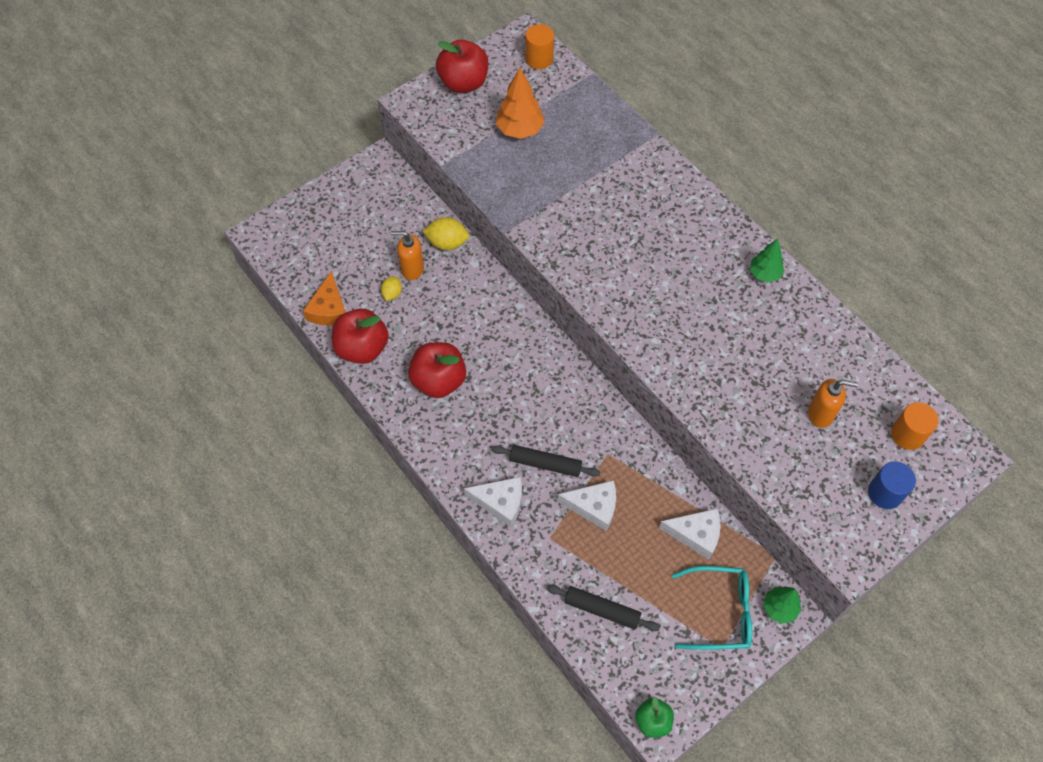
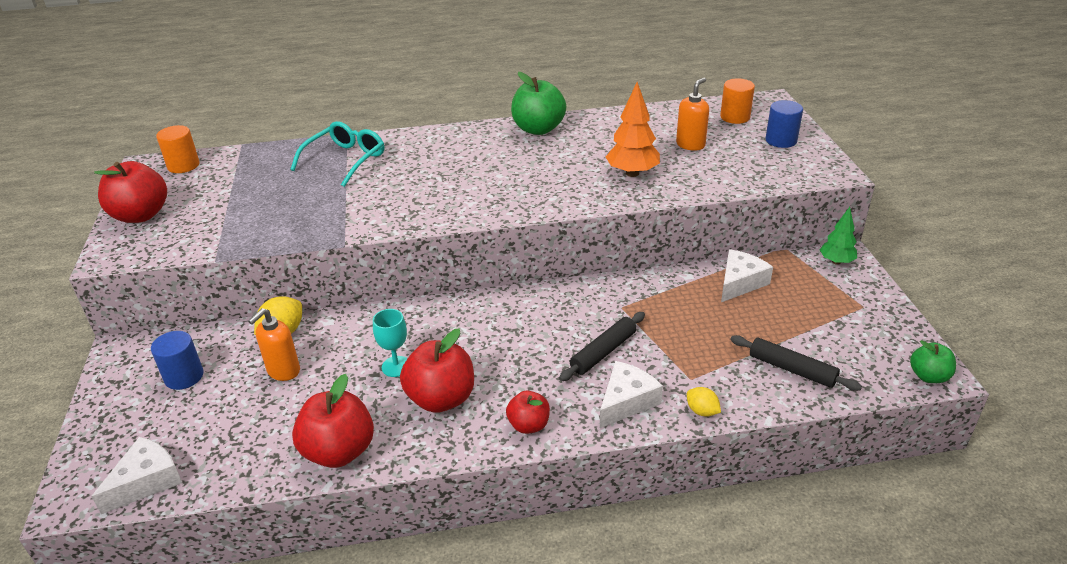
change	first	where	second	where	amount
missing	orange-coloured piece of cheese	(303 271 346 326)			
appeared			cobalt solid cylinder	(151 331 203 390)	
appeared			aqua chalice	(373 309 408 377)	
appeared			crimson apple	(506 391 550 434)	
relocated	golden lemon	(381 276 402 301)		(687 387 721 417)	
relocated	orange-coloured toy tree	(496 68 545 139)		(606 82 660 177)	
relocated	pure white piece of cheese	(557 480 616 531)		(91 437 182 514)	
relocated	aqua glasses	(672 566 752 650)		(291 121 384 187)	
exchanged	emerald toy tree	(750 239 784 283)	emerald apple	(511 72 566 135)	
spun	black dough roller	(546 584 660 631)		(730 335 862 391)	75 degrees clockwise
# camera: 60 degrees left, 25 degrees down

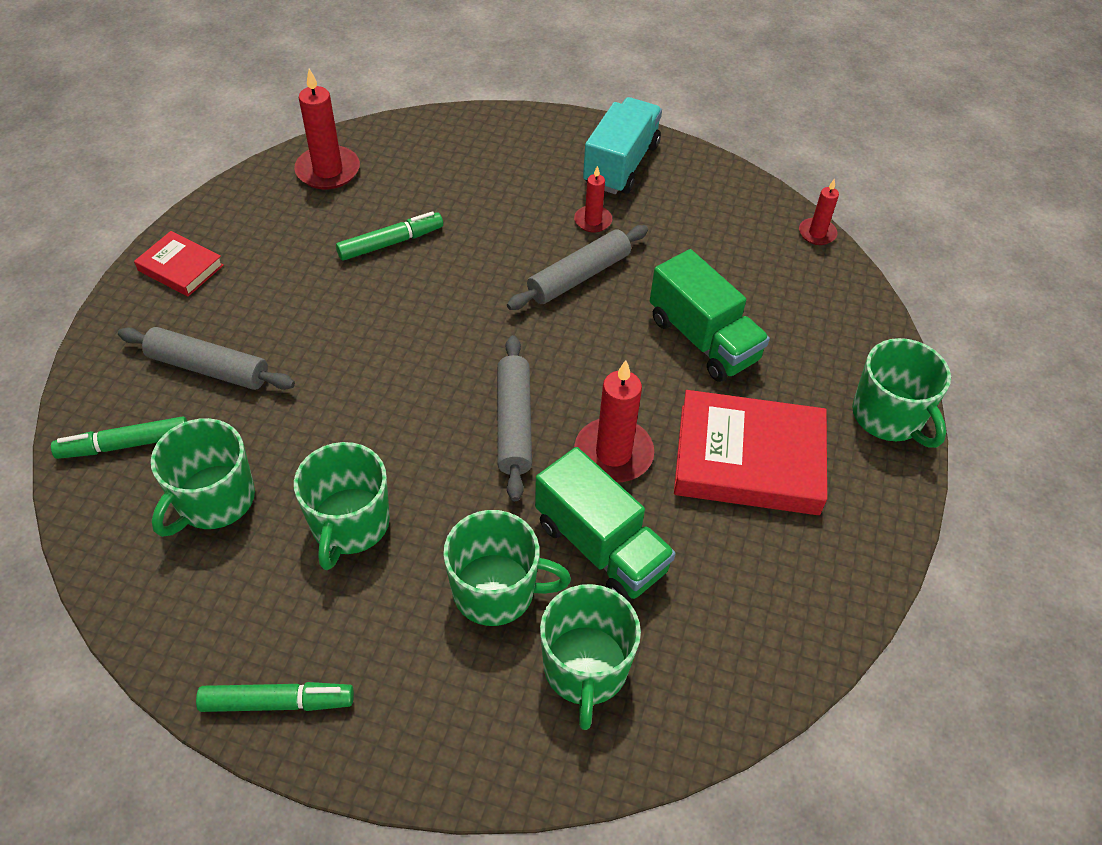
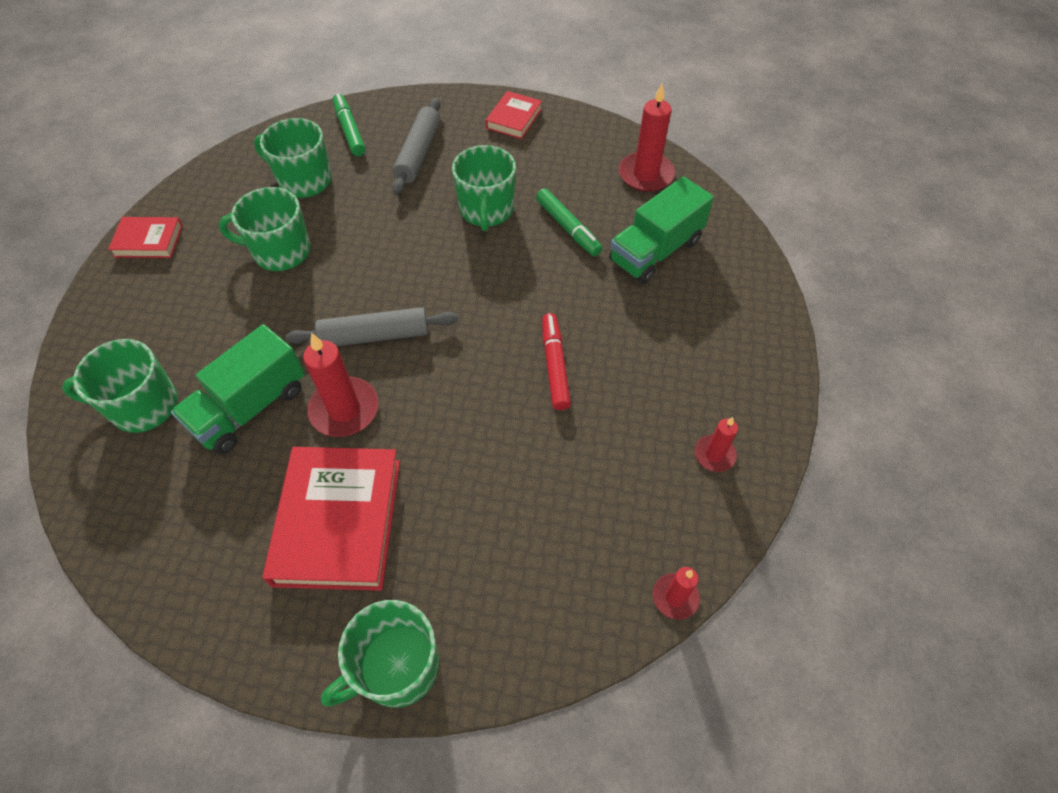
change	first	where	second	where	amount
missing	aqua lorry	(583 97 662 194)			
relocated	emerald tea mug	(443 510 571 626)		(452 145 516 231)	
relocated	crimson candle	(574 166 612 232)		(695 417 738 472)	
relocated	emerald lorry	(650 249 770 382)		(609 176 714 284)	
exchanged	emerald marker pen	(196 682 354 712)	crimson hardback	(108 217 183 258)	
exchanged	grey dough roller	(507 225 648 310)	crimson marker pen	(542 313 571 410)	
# camera: 85 degrees right, 5 degrees up

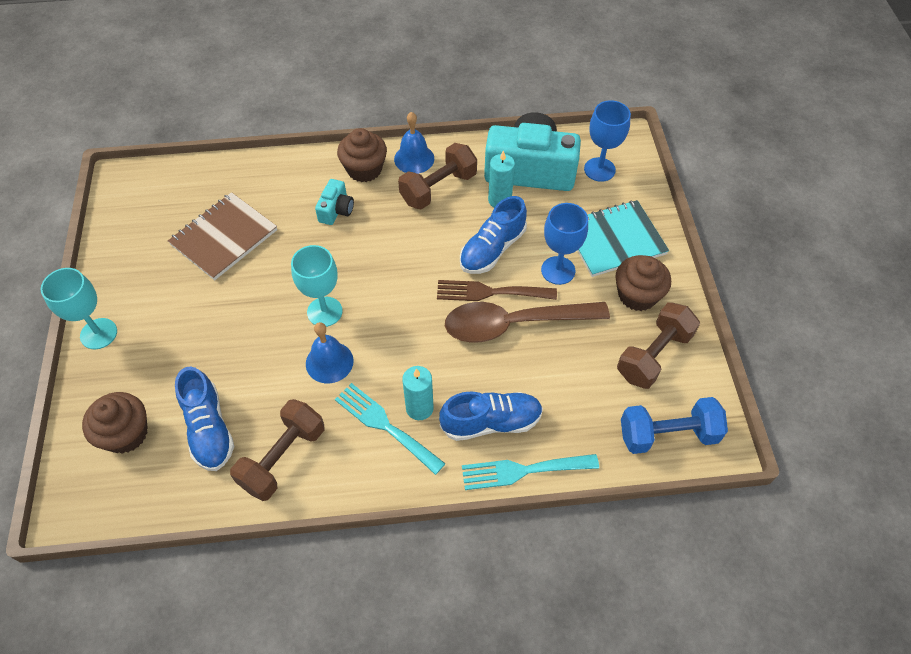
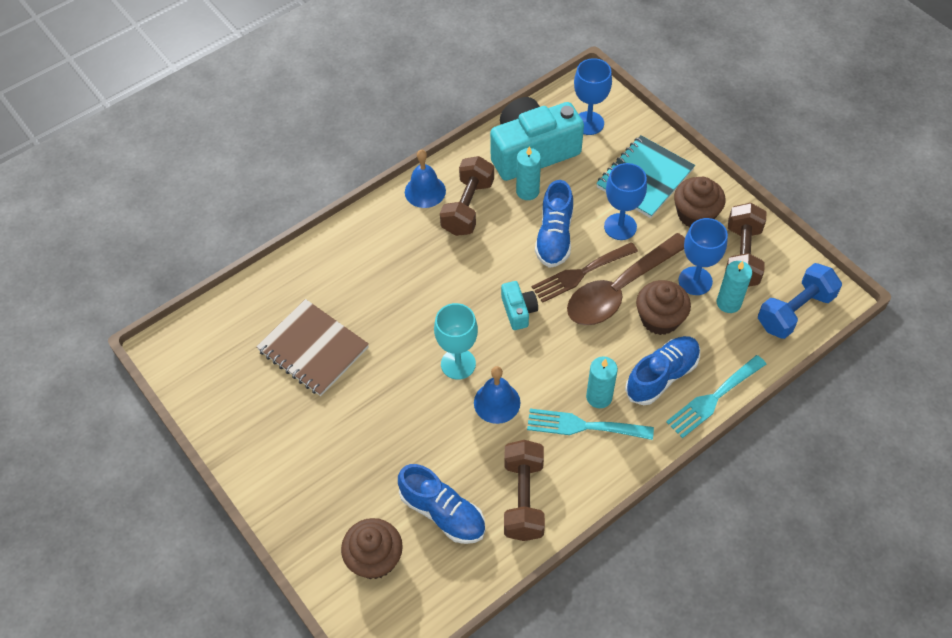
change	first	where	second	where	amount
missing	aqua chalice	(41 268 117 349)			
appeared			cobalt chalice	(679 218 728 295)	
appeared			aqua candle	(717 261 752 313)	
relocated	aqua photo camera	(315 179 354 225)		(501 281 538 330)	
relocated	russet cupcake	(337 128 387 182)		(636 280 691 335)	
spun	russet notepad	(168 192 277 280)		(256 299 369 396)	60 degrees counterclockwise
# camera: 30 degrees left, 0 degrees up

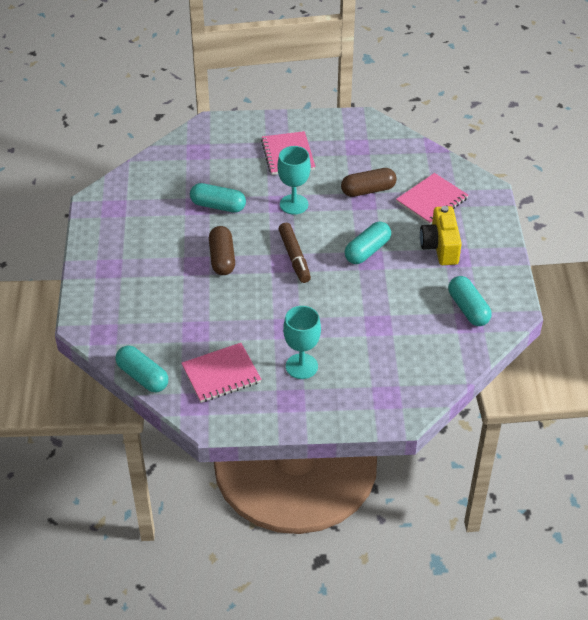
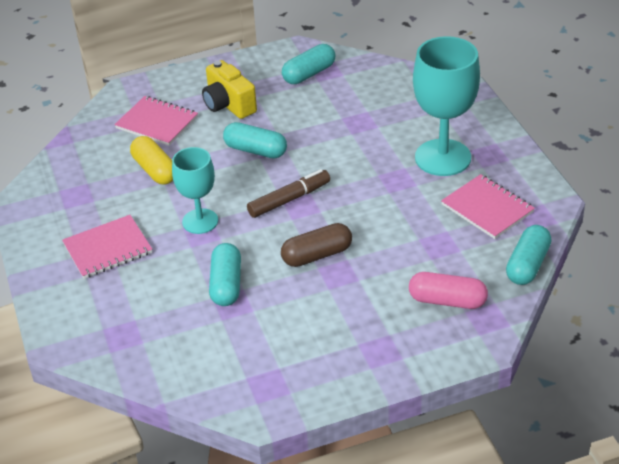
change	first	where	second	where	amount
appeared			rosy pill	(409 272 488 309)	
colour	russet pill	(341 168 397 197)	golden pill	(130 136 173 185)	
spun	golden photo camera	(420 206 462 265)		(202 60 257 119)	75 degrees clockwise
size	aqua chalice	(283 306 321 379)		(413 36 480 176)	x1.63
# camera: 105 degrees left, 5 degrees down

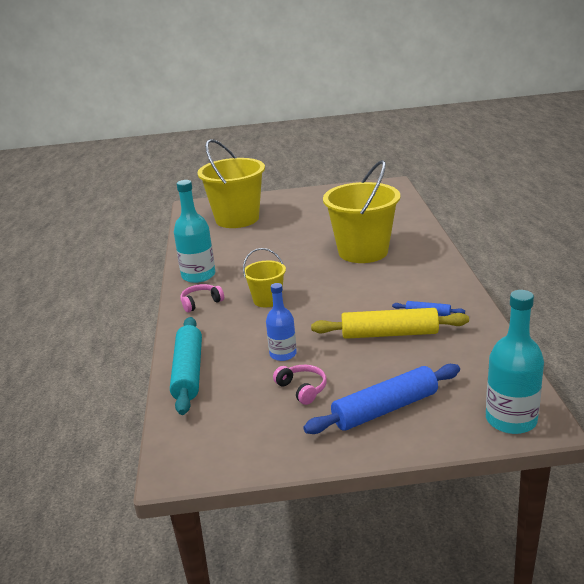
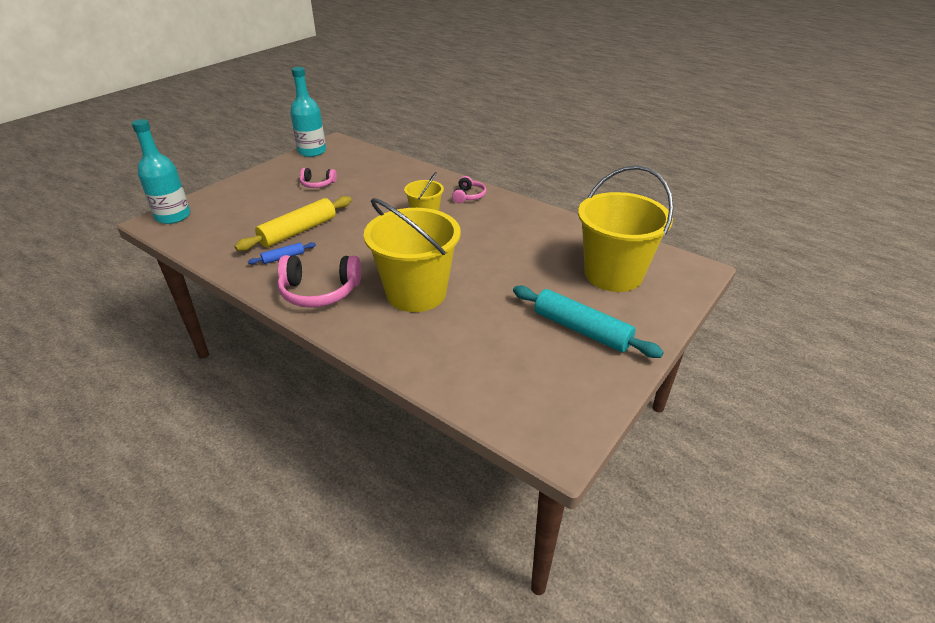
change	first	where	second	where	amount
missing	cobalt bottle	(266 283 297 361)			
missing	cobalt dough roller	(303 364 460 434)			
appeared			rosy over-ear headphones	(278 255 361 308)	
relocated	aqua dough roller	(170 317 202 415)		(513 286 664 358)	
relocated	aqua bottle	(174 180 215 283)		(290 67 326 157)	
# camera: 130 degrees right, 10 degrees up

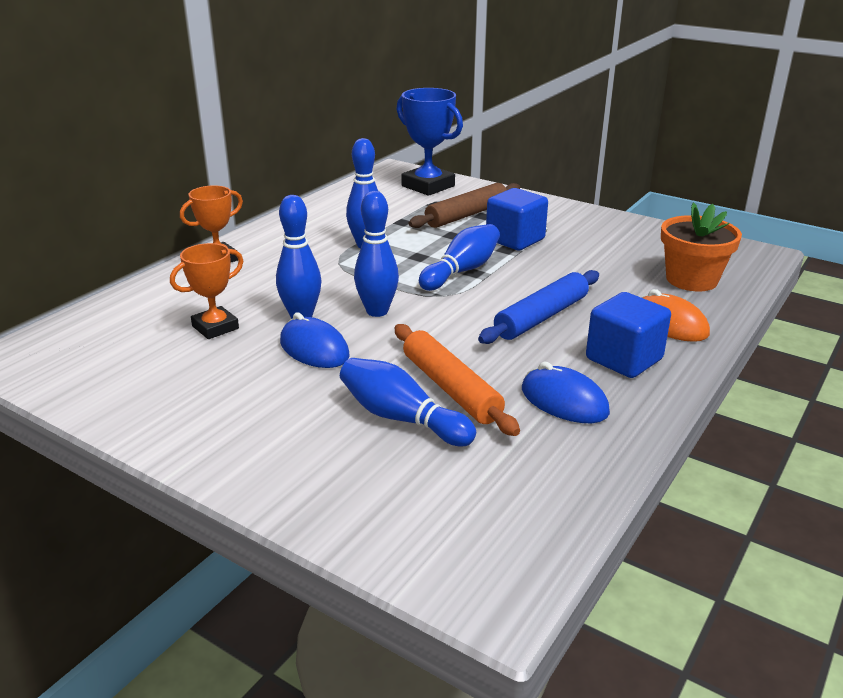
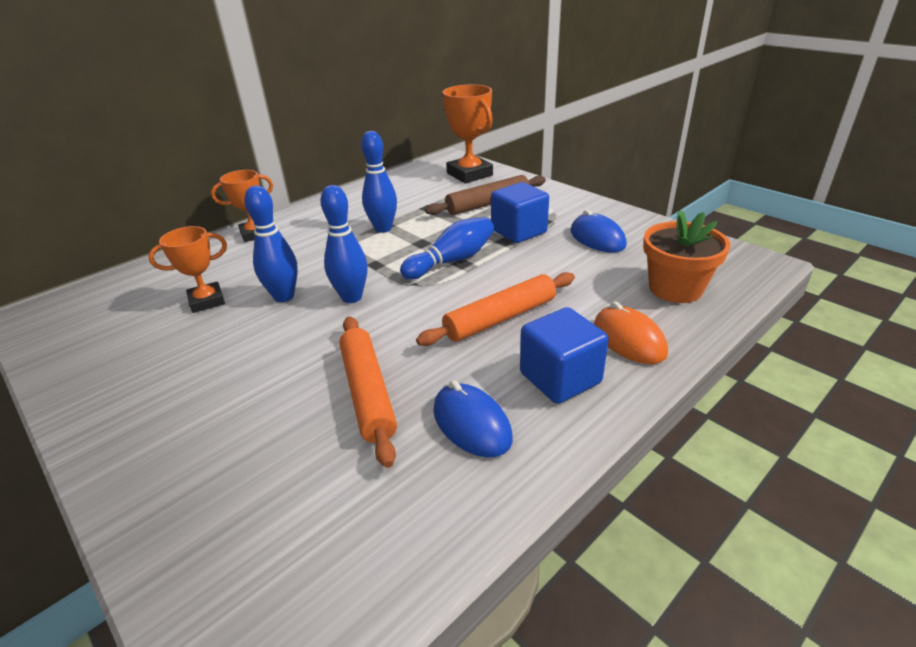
change	first	where	second	where	amount
missing	cobalt bowling pin	(340 358 476 446)			
relocated	cobalt computer mouse	(280 312 350 368)		(570 210 627 253)	
colour	cobalt trophy	(396 88 463 196)	orange-coloured trophy	(443 84 493 183)	
colour	cobalt dough roller	(478 270 599 344)	orange-coloured dough roller	(416 272 575 346)	
# camera: 15 degrees right, 5 degrees up

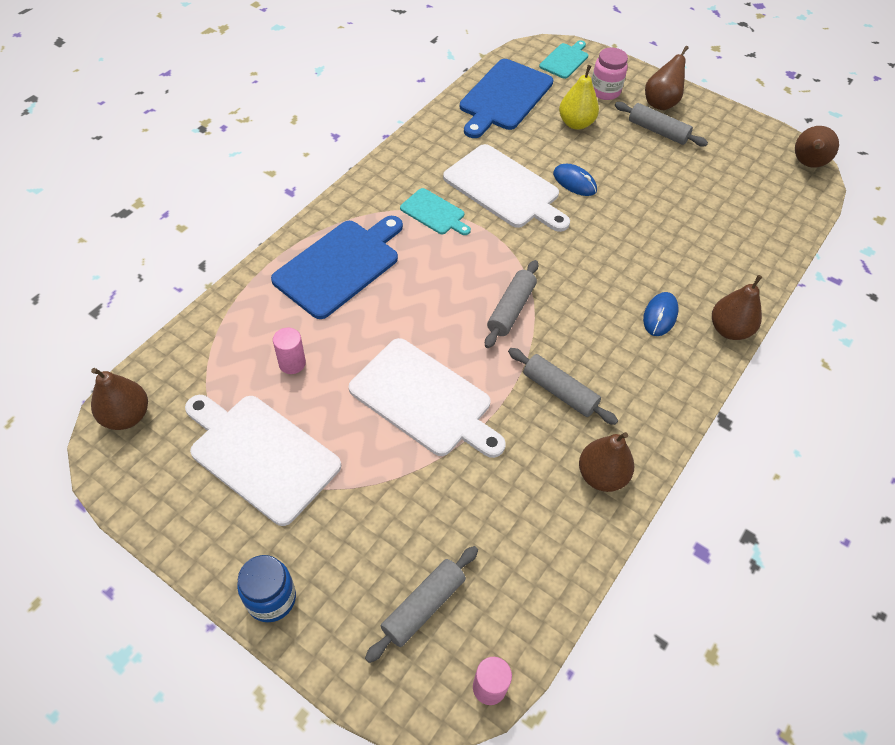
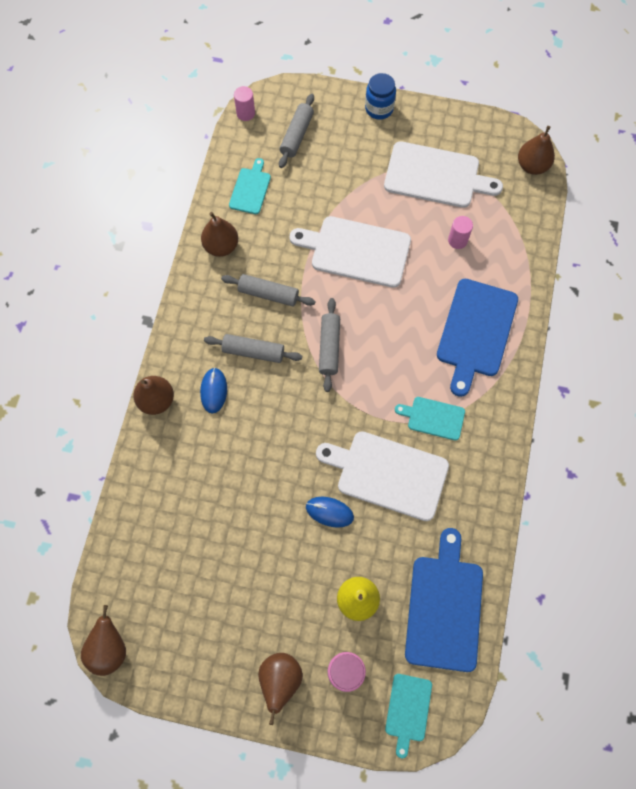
change	first	where	second	where	amount
appeared			aqua cutting board	(229 158 271 214)	
relocated	grey dough roller	(615 102 708 147)		(204 334 302 363)	
# camera: 160 degrees right, 15 degrees up

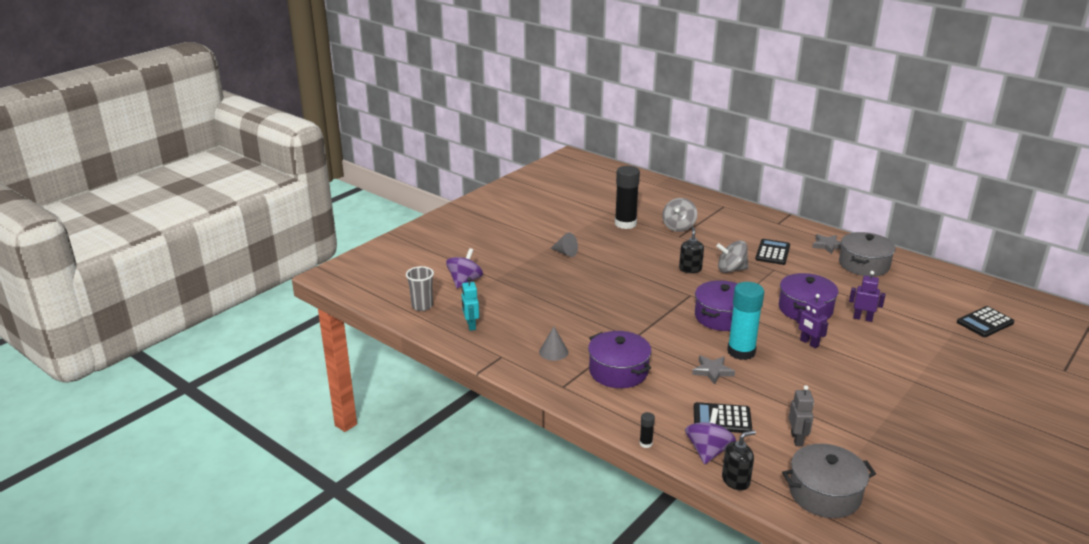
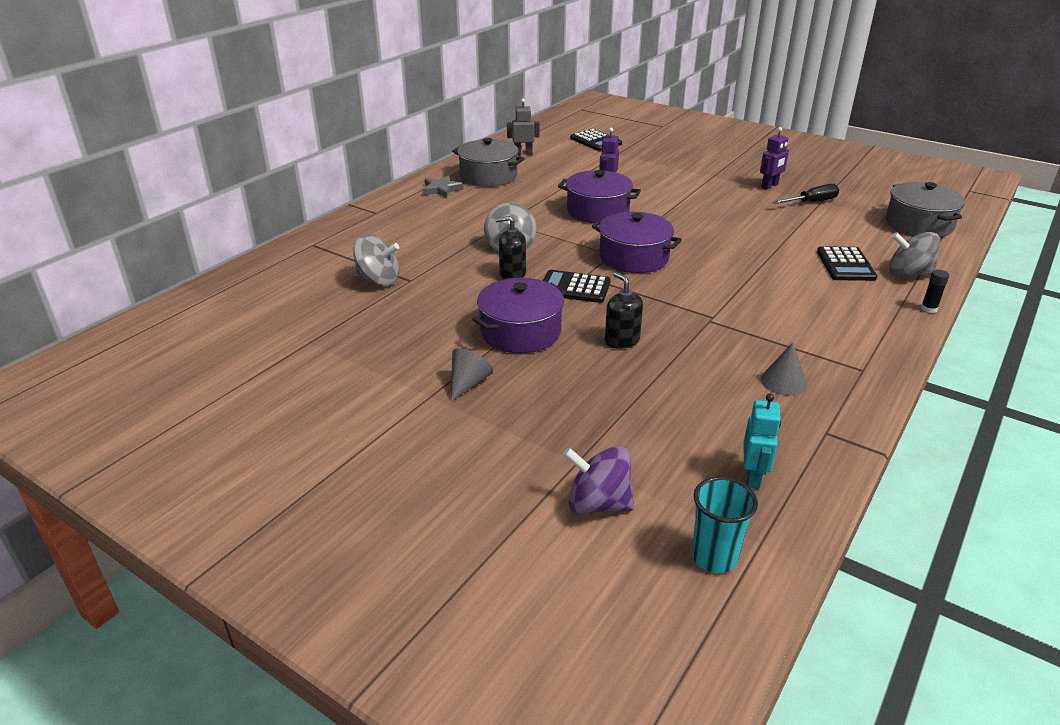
change	first	where	second	where	amount
missing	black glue stick	(615 166 640 229)			
missing	grey star shape	(692 355 735 385)			
missing	aqua glue stick	(727 282 764 360)			
appeared			black hand screwdriver	(772 184 839 204)	
relocated	royal purple stockpot	(588 331 651 388)		(472 278 566 353)	
relocated	black soap pump	(722 430 756 491)		(605 272 643 349)	
relocated	black adding machine	(755 239 790 265)		(543 270 611 303)	
relocated	grey toy robot	(789 385 814 446)		(507 99 539 155)	
relocated	royal purple toy robot	(797 294 828 348)		(760 127 789 189)	
colour	grey beaker	(406 266 434 311)	aqua beaker	(692 477 758 573)	
colour	royal purple toy top	(685 408 736 464)	grey toy top	(889 232 941 277)	
spun	aqua toy robot	(461 277 479 331)		(743 393 781 489)	60 degrees counterclockwise
# camera: 95 degrees left, 5 degrees up

